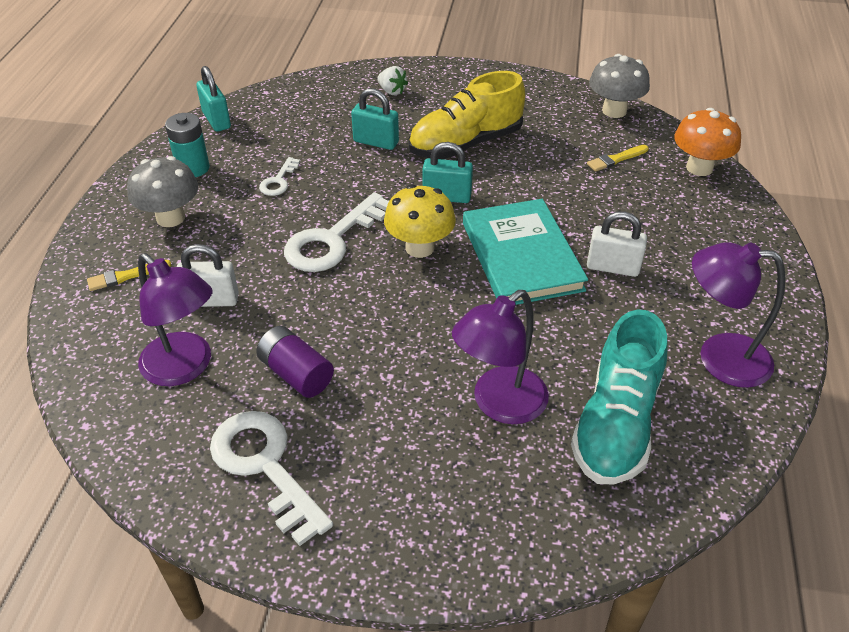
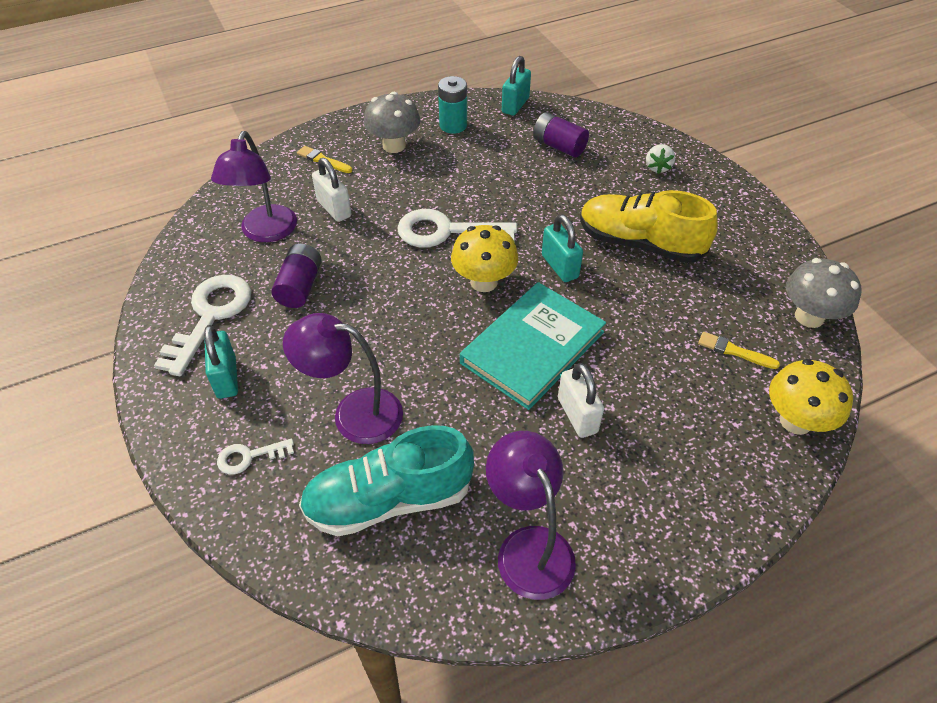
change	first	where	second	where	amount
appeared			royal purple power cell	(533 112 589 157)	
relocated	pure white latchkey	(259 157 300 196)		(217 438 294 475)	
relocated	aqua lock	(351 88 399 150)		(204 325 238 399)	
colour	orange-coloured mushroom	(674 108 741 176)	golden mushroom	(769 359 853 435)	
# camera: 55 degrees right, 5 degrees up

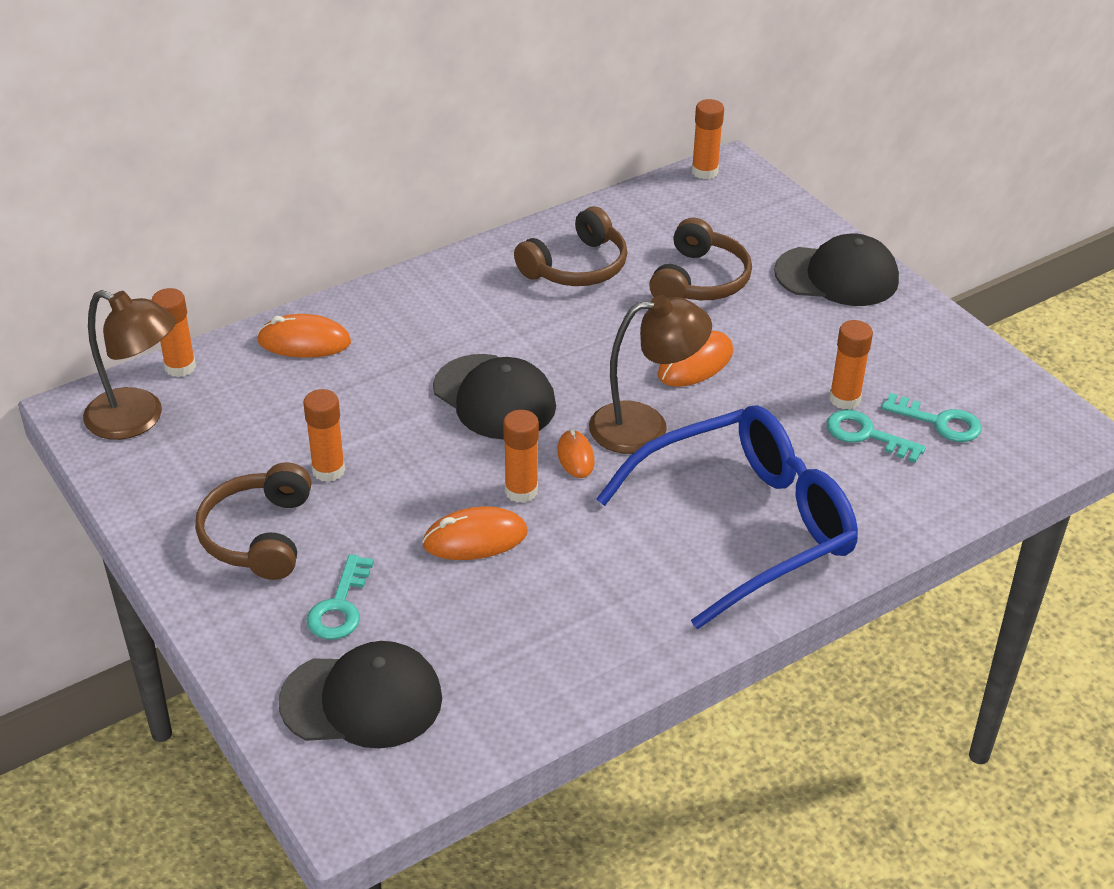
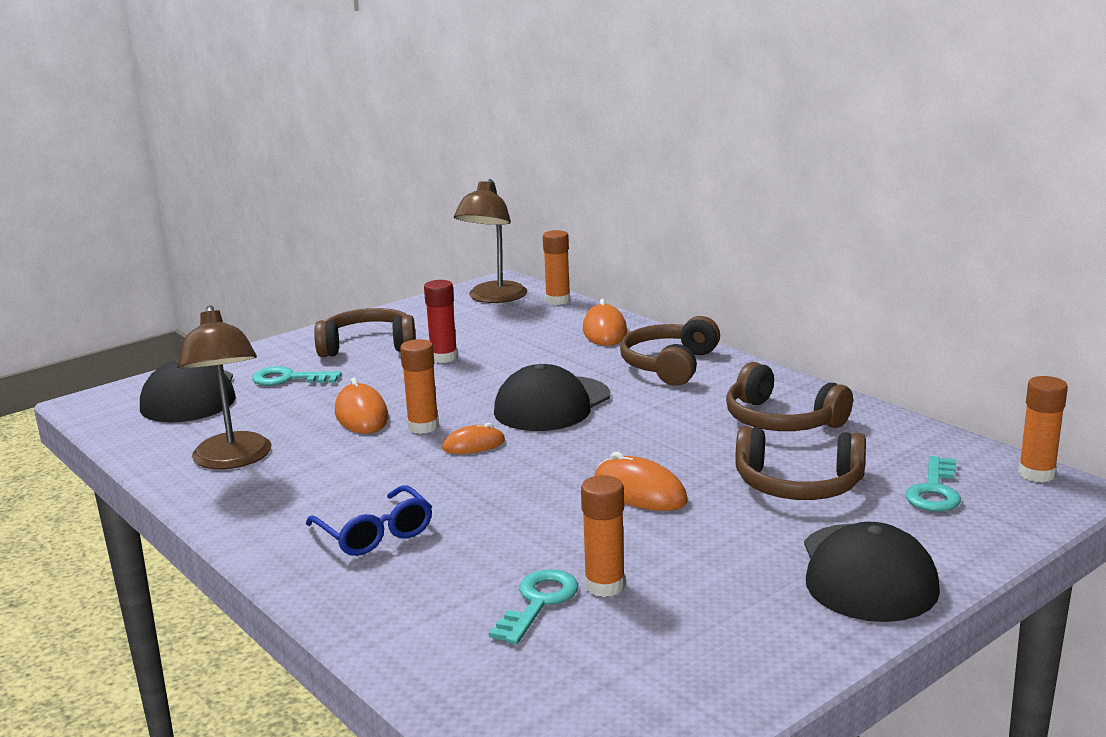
change	first	where	second	where	amount
appeared			russet over-ear headphones	(620 316 720 386)	
relocated	russet lamp	(589 295 712 454)		(177 305 272 469)	
relocated	aqua latchkey	(881 393 982 442)		(905 456 961 512)	
colour	orange-coloured glue stick	(303 389 345 482)	crimson glue stick	(424 280 458 363)	
size	cobalt glasses	(596 406 858 629)		(306 485 432 556)	x0.46
# camera: 85 degrees right, 20 degrees down

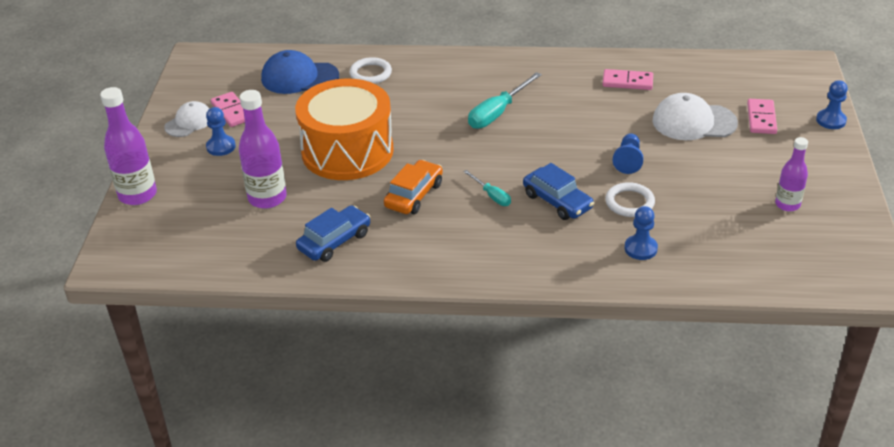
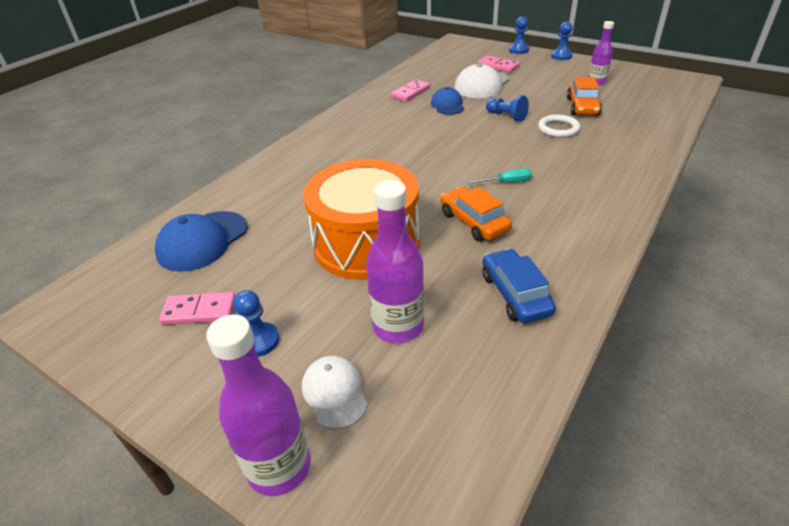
change	first	where	second	where	amount
missing	pure white hoop	(350 57 392 84)			
missing	aqua hand screwdriver	(468 72 542 129)			
missing	cobalt car	(523 163 594 220)			
appeared			cobalt peaked cap	(431 87 464 115)	
appeared			orange-coloured car	(567 77 602 116)	
relocated	pure white peaked cap	(164 101 209 137)		(302 356 368 429)	
relocated	cobalt game pawn	(625 206 658 260)		(551 22 573 60)	
# camera: 60 degrees left, 0 degrees up

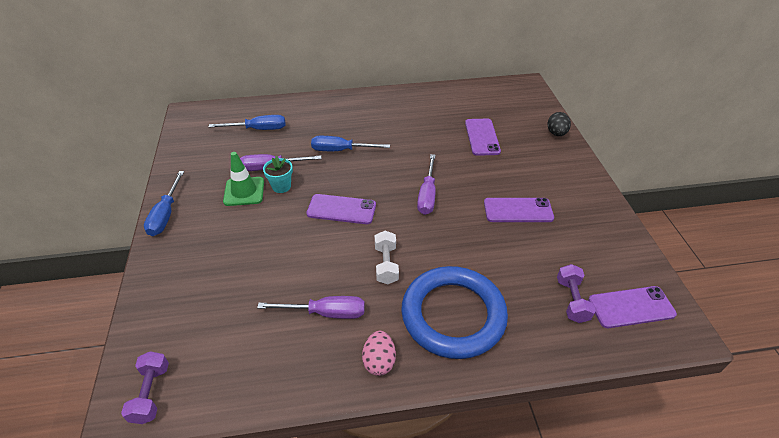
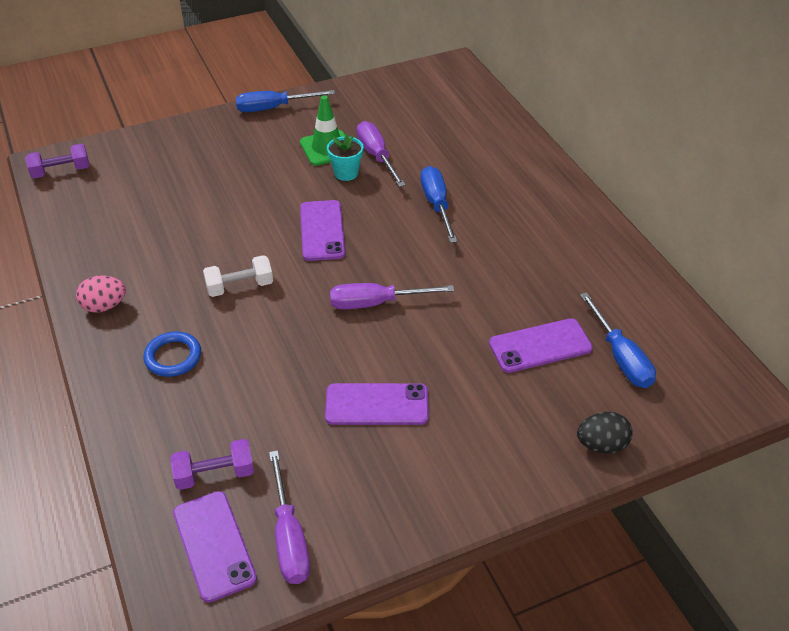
change	first	where	second	where	amount
relocated	cobalt hand screwdriver	(209 115 285 130)		(580 292 656 388)	
relocated	royal purple hand screwdriver	(257 296 365 319)		(269 450 310 584)	
spun	royal purple mobile phone	(484 198 554 222)		(325 383 429 425)	75 degrees counterclockwise
size	cobalt hoop	(401 266 508 359)		(144 332 201 377)	x0.44
# camera: 75 degrees right, 0 degrees up

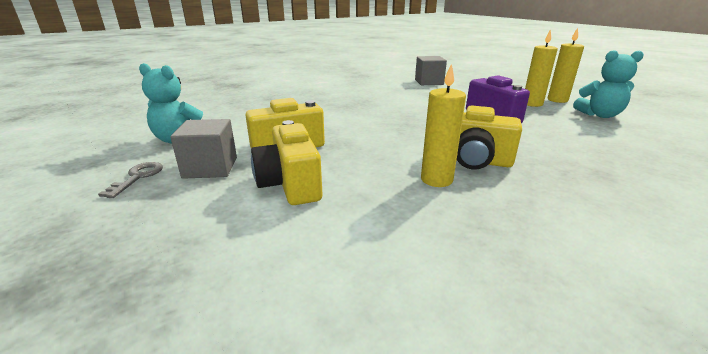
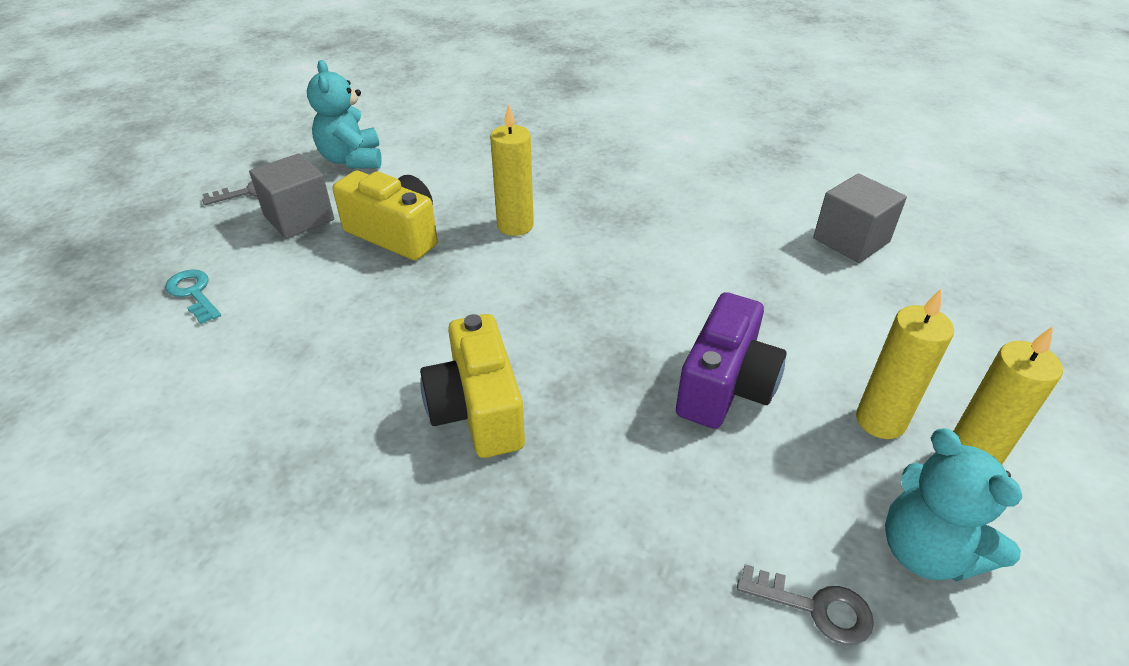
change	first	where	second	where	amount
missing	golden photo camera	(251 120 322 205)			
appeared			aqua latchkey	(165 269 221 324)	
appeared			grey latchkey	(737 564 874 645)	
relocated	golden candle	(421 63 466 187)		(490 104 534 236)	
# camera: 55 degrees right, 15 degrees up

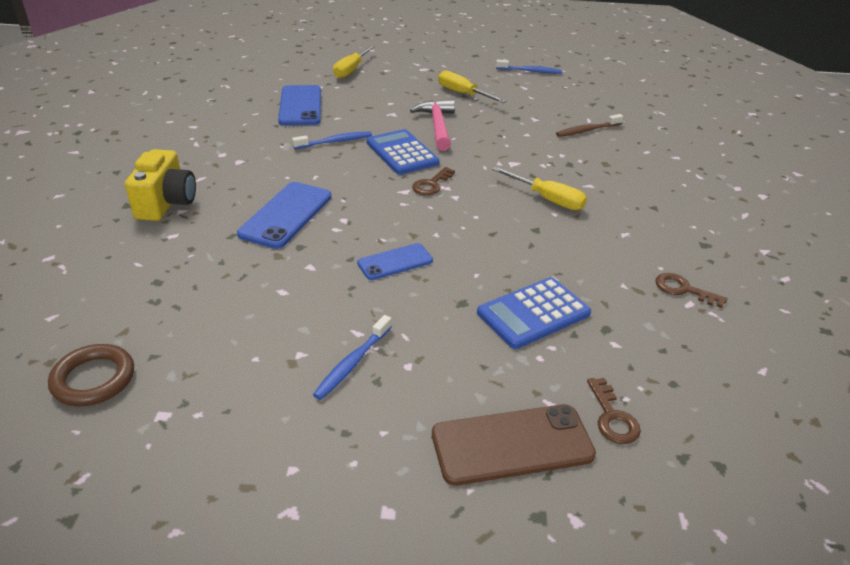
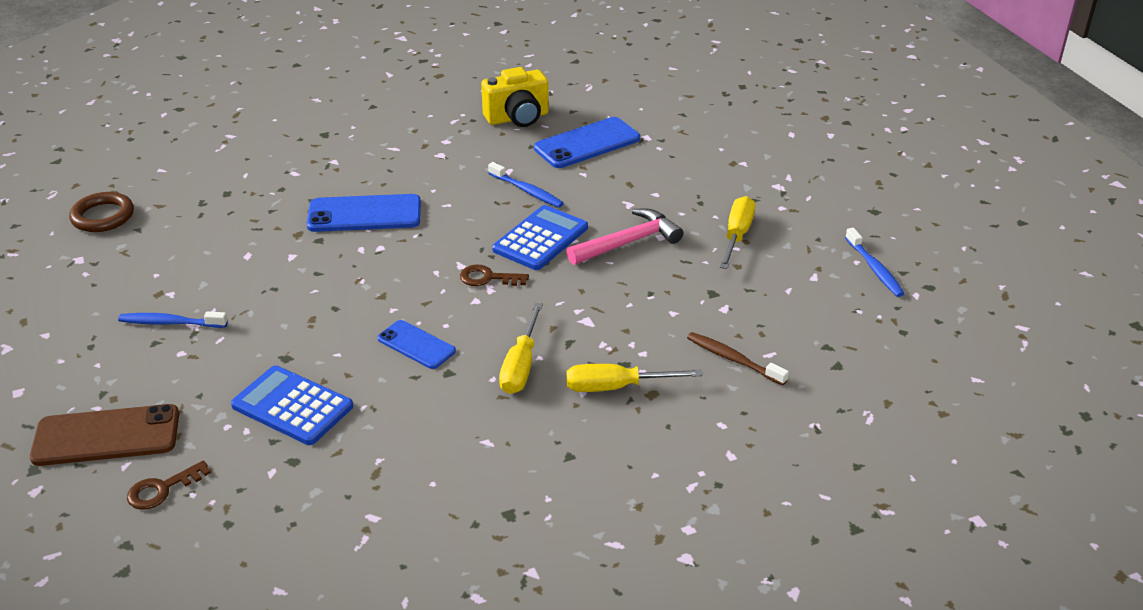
change	first	where	second	where	amount
missing	russet latchkey	(655 273 728 308)			
relocated	golden photo camera	(125 149 196 221)		(481 67 549 127)	
relocated	golden hand screwdriver	(333 46 375 78)		(566 364 703 392)	
relocated	cobalt mobile phone	(357 243 433 280)		(377 320 456 369)	
spun	russet mobile phone	(432 404 596 486)		(30 404 179 466)	60 degrees counterclockwise
# camera: 65 degrees right, 0 degrees up

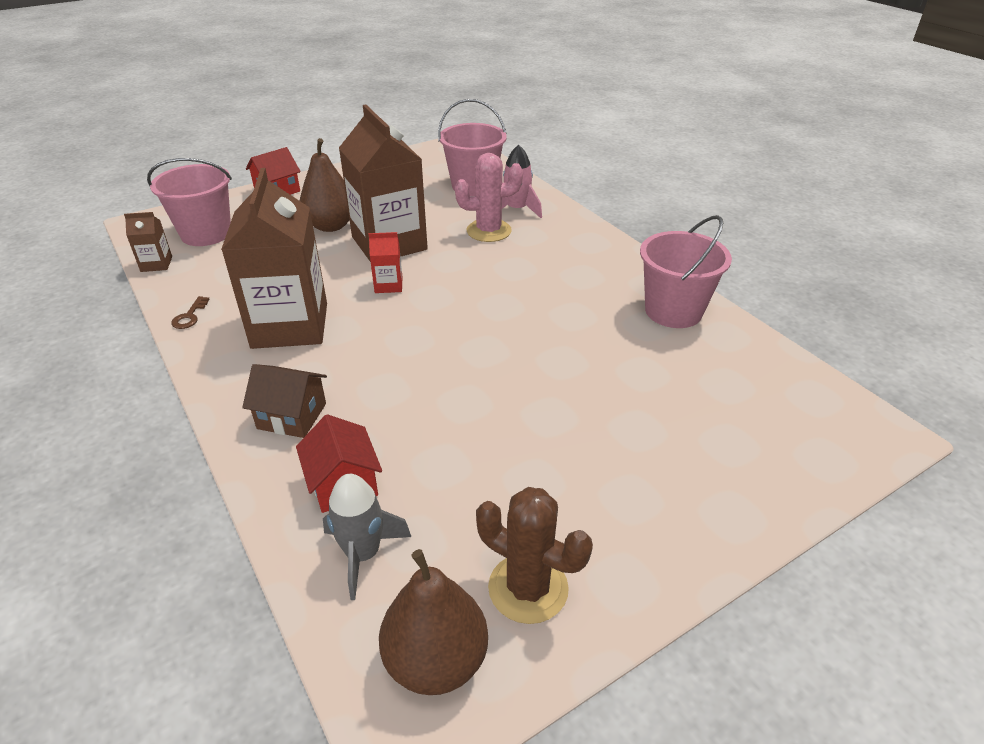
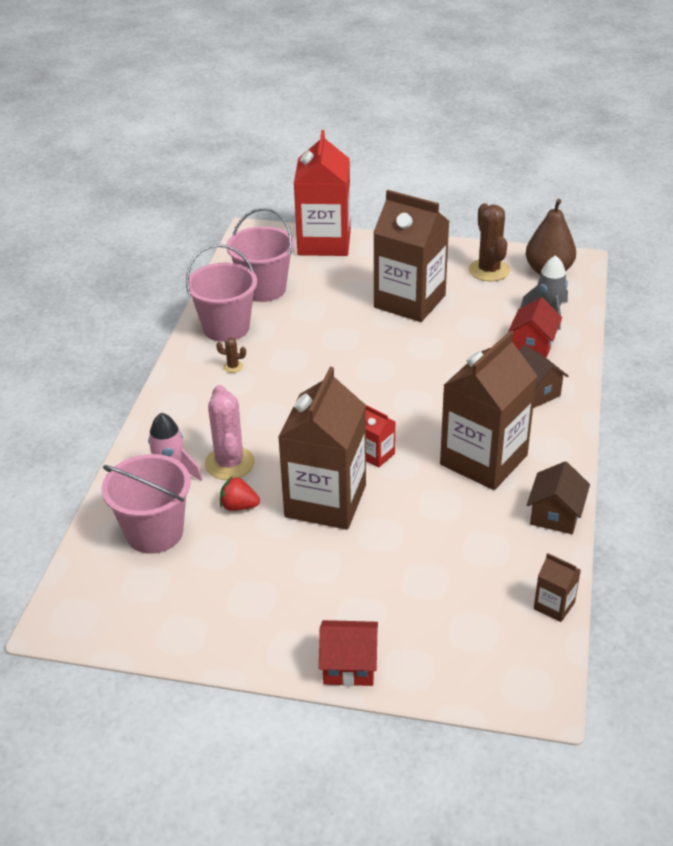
change	first	where	second	where	amount
missing	russet pear fruit	(300 138 349 232)			
appeared			russet cactus	(216 337 246 373)	
appeared			crimson toy strawberry	(220 476 260 511)	
appeared			crimson milk carton	(294 130 351 256)	
appeared			russet milk carton	(373 190 449 322)	
relocated	rosy bucket	(147 158 232 246)		(227 208 295 302)	
exchanged	russet latchkey	(171 296 209 329)	russet cottage	(527 461 590 534)	
spun	rosy cactus	(455 153 523 242)		(205 385 255 480)	45 degrees clockwise
# camera: 135 degrees left, 0 degrees up

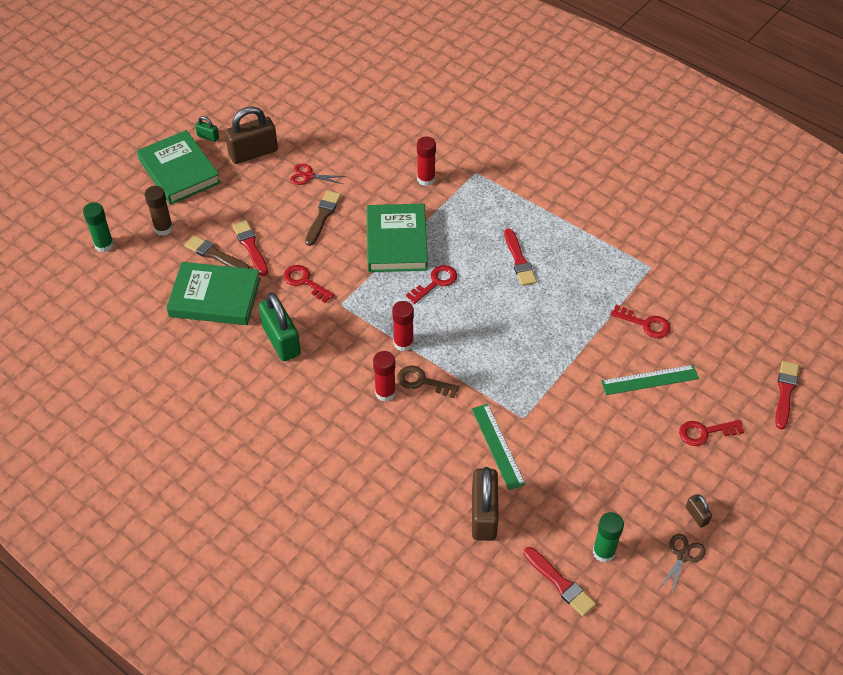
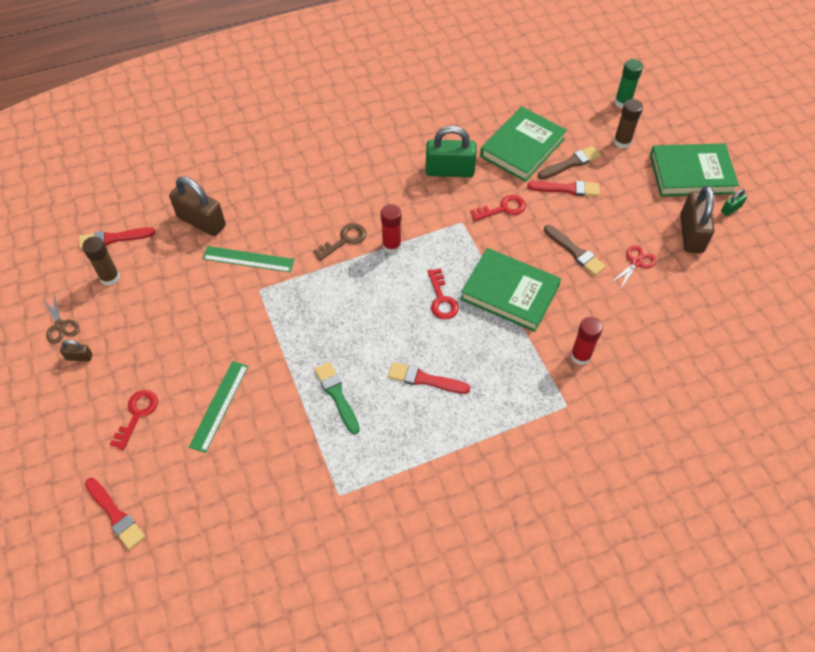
change	first	where	second	where	amount
missing	crimson glue stick	(373 351 396 401)			
missing	crimson latchkey	(610 305 671 338)			
appeared			emerald brush	(315 362 360 434)	
colour	emerald glue stick	(593 512 624 563)	russet glue stick	(82 236 120 286)	
# camera: 120 degrees right, 5 degrees up

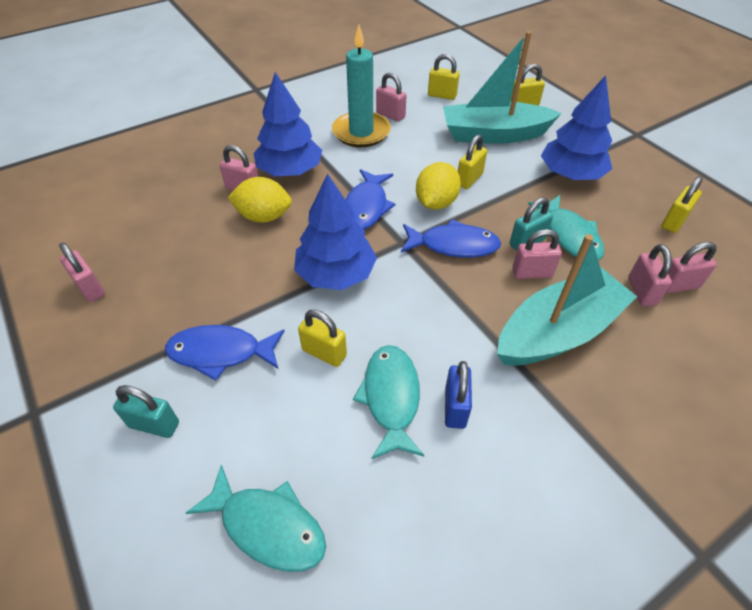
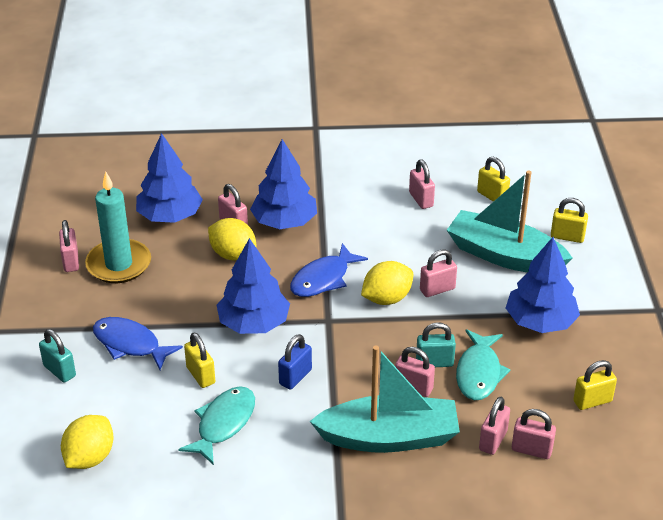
change	first	where	second	where	amount
missing	cobalt fish figure	(401 219 501 258)			
appeared			cobalt toy tree	(136 133 203 223)	
relocated	aqua candle	(332 24 391 147)		(85 172 151 283)	
relocated	cobalt lock	(445 361 472 429)		(278 334 312 389)	
exchanged	aqua fish figure	(186 465 326 572)	golden lemon	(61 415 114 469)	
colour	golden lock	(458 134 487 189)	rosy lock	(420 249 457 297)	
# camera: 30 degrees right, 10 degrees down

